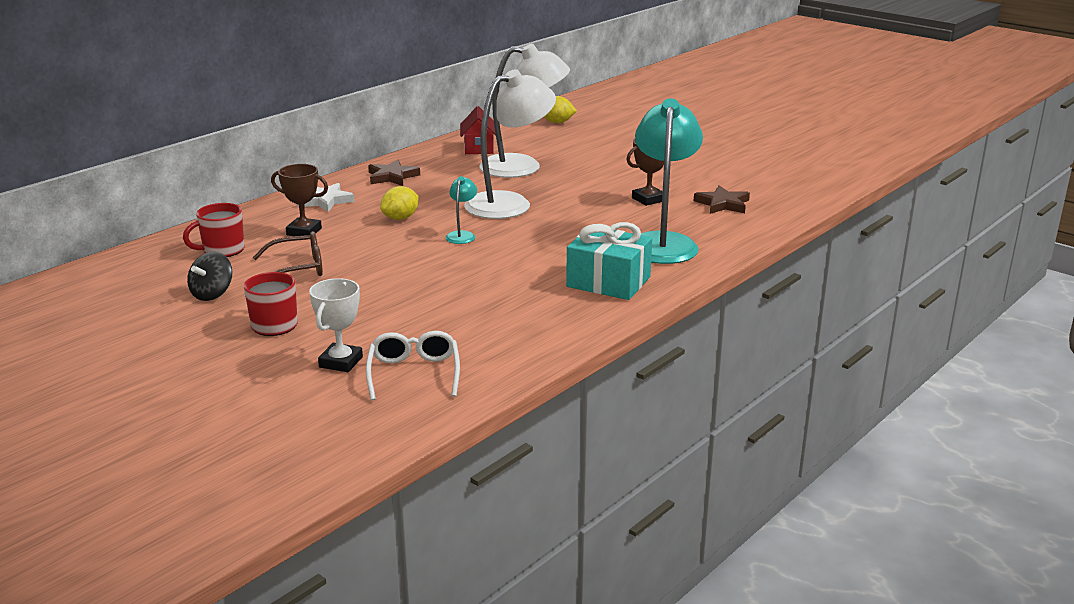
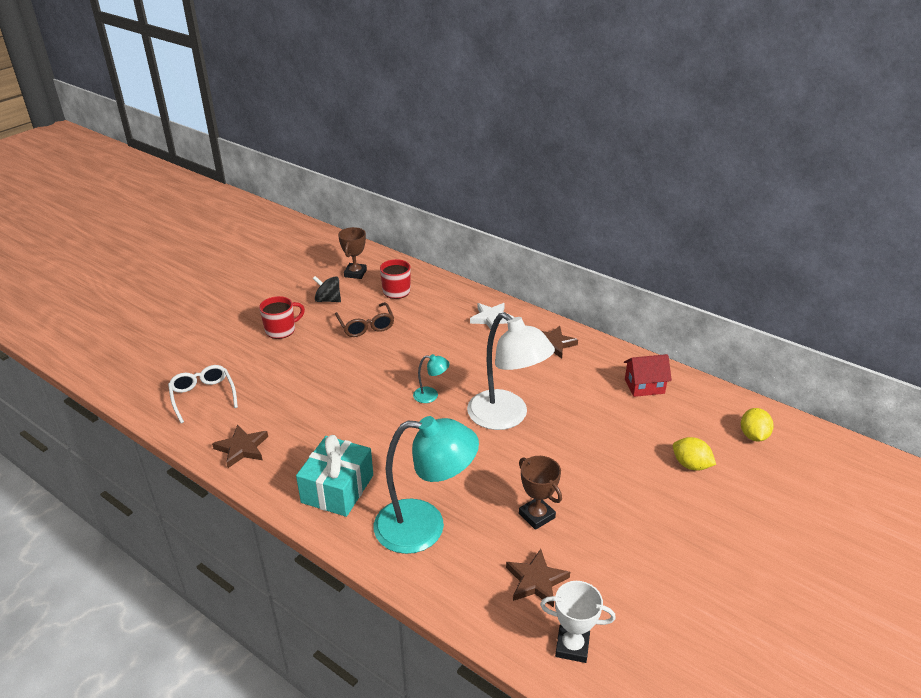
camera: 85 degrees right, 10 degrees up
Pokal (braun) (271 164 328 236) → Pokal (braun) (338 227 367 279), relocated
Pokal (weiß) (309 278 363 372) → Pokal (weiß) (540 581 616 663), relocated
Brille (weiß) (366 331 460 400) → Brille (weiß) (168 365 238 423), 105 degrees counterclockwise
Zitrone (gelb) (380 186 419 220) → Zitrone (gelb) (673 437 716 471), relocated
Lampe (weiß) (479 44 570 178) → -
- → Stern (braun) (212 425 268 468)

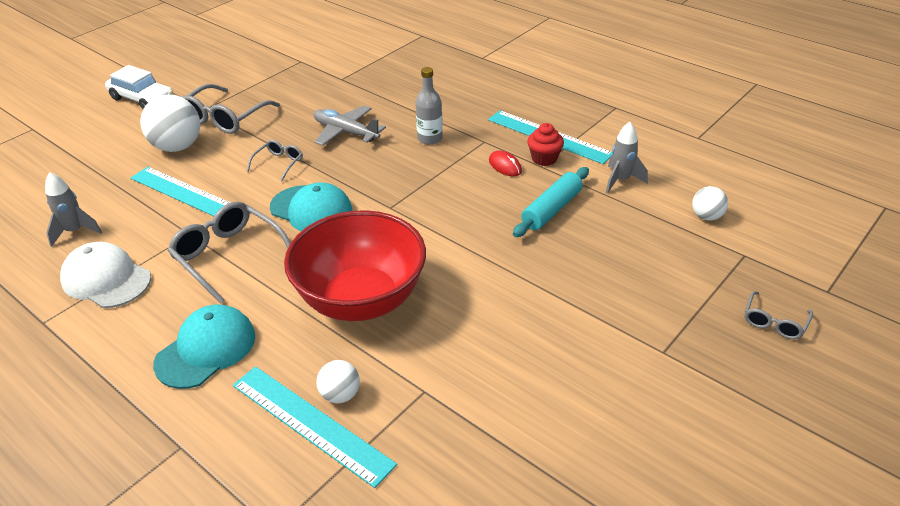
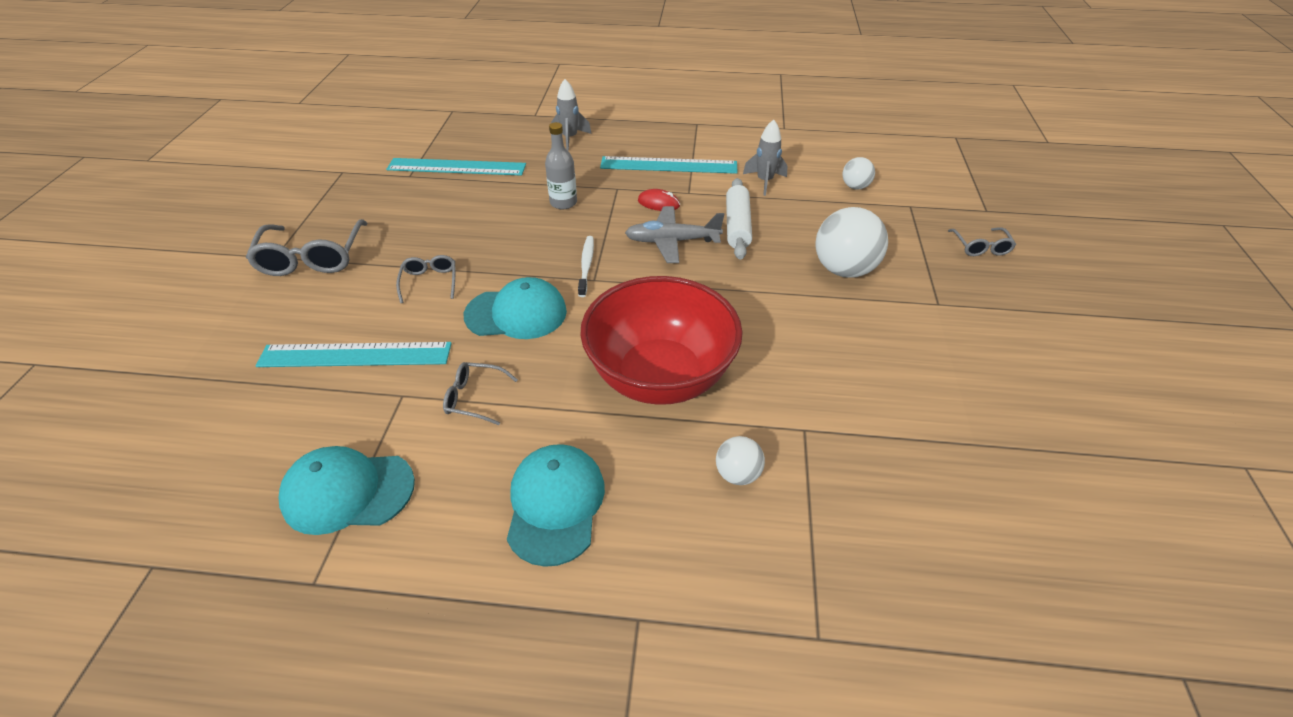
camera: 35 degrees left, 5 degrees up
Rakete (grau) (45 172 102 247) → Rakete (grau) (551 79 592 150), relocated
Kappe (weiß) (60 242 151 308) → Kappe (türkis) (279 446 415 535)
Auto (weiß) (105 65 174 109) → -
Ball (weiß) (140 94 200 152) → Ball (weiß) (816 207 888 278), relocated
Brille (grau) (168 201 290 304) → Brille (grau) (443 362 518 425), x0.54
Lineal (türkis) (233 366 397 488) → Lineal (türkis) (386 158 526 176), relocated
Flugzeug (grau) (314 106 386 146) → Flugzeug (grau) (625 206 724 263), relocated
Nudelholz (türkis) (513 167 589 237) → Nudelholz (weiß) (726 178 752 260)
Muffin (rot) (527 123 564 166) → -
- → Zahnbürste (weiß) (578 236 594 297)

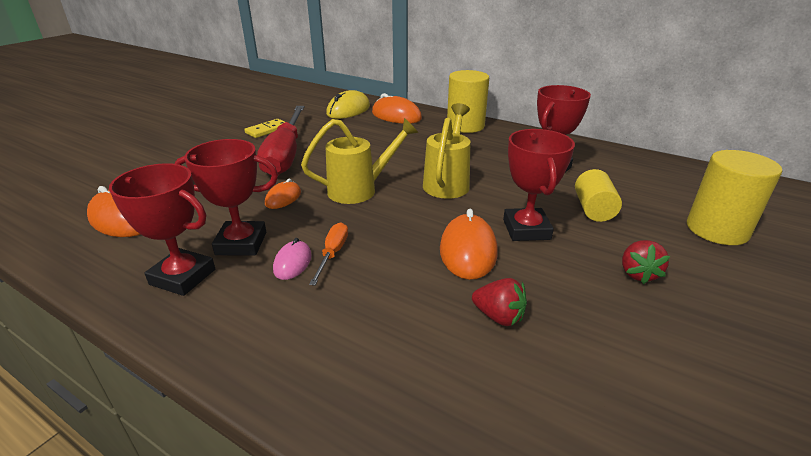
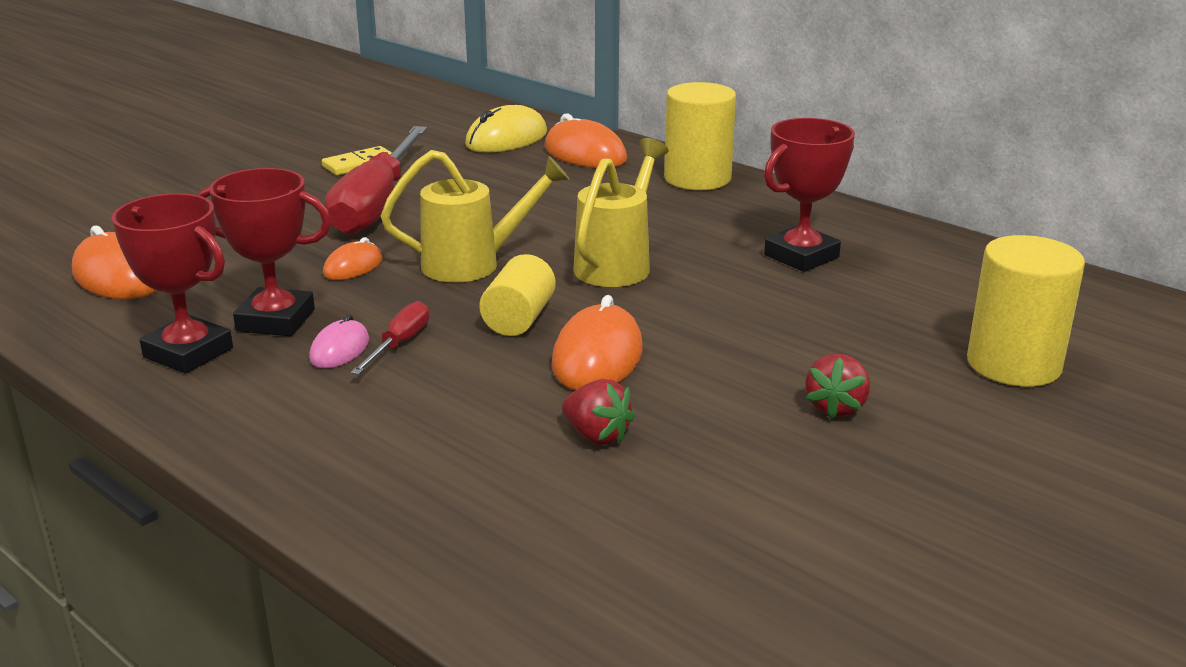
camera: 10 degrees right, 5 degrees down
Schraubenzieher (orange) (309 222 348 285) → Schraubenzieher (rot) (351 301 429 375)
Pokal (rot) (503 129 575 241) → -
Vollzylinder (gelb) (575 169 622 222) → Vollzylinder (gelb) (479 254 556 336), relocated

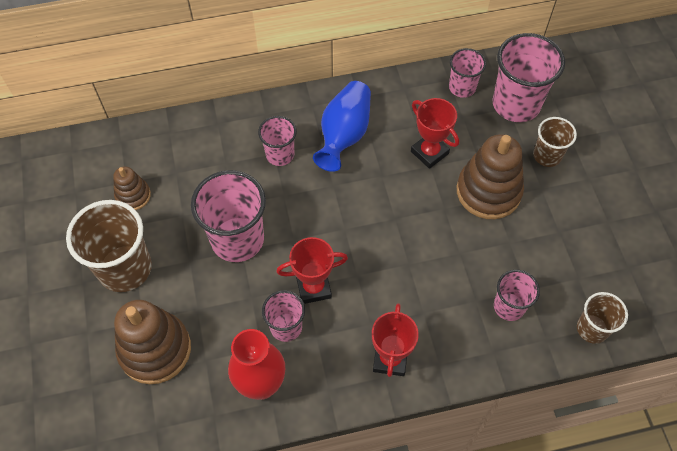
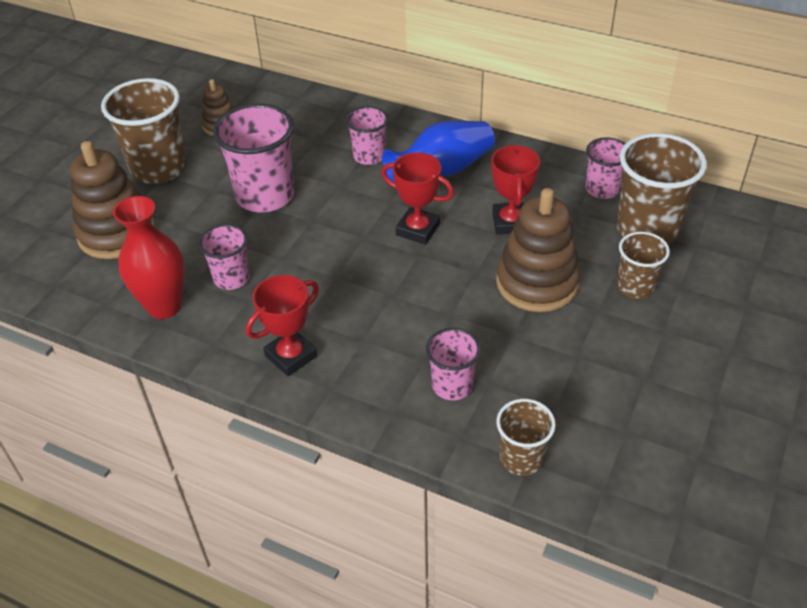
camera: 40 degrees right, 15 degrees down
Pokal (rot) (276 237 348 304) → Pokal (rot) (381 152 454 245), relocated
Becher (rosa) (492 33 565 122) → Becher (braun) (616 133 707 245)

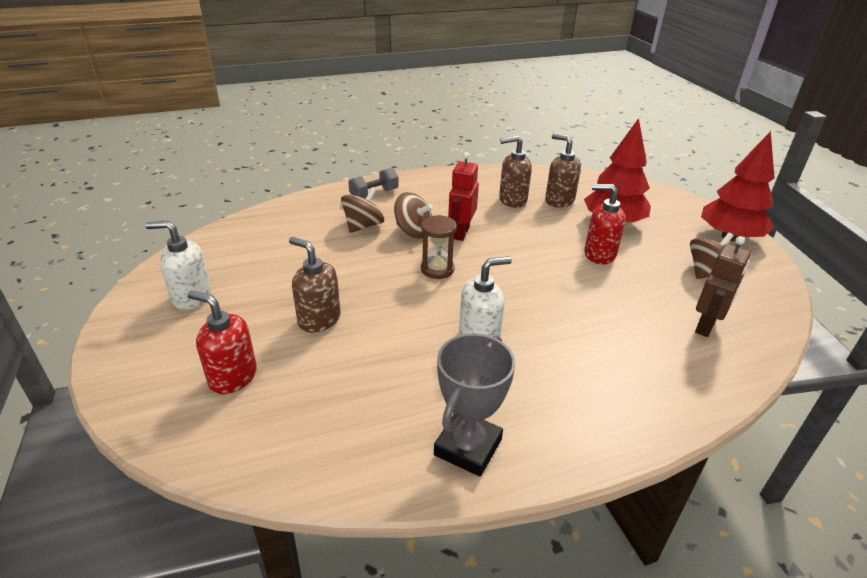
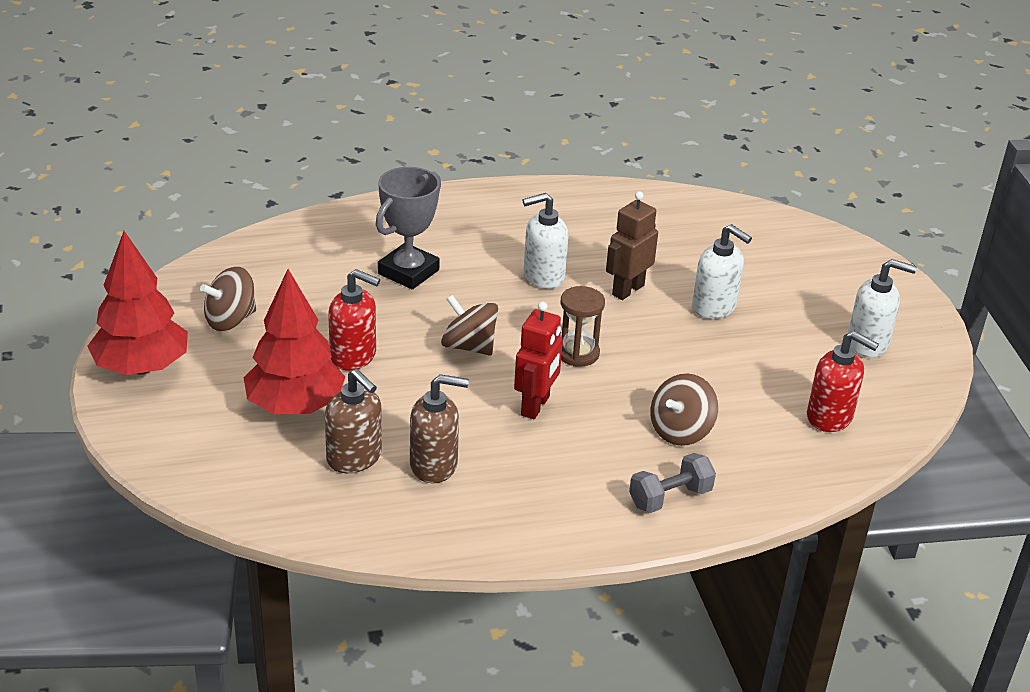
camera: 175 degrees left, 0 degrees up
Seifenspender (rot) (187 290 257 394) → Seifenspender (rot) (807 331 879 432), relocated
Seifenspender (braun) (289 237 341 333) → Seifenspender (weiß) (692 224 752 319)
Kreisel (braun) (394 192 433 238) → Kreisel (braun) (441 295 498 355), relocated
Pokal (grau) (434 334 515 476) → Pokal (grau) (375 167 441 289), relocated
Roboter (braun) (695 236 751 337) → Roboter (braun) (606 191 658 300), relocated

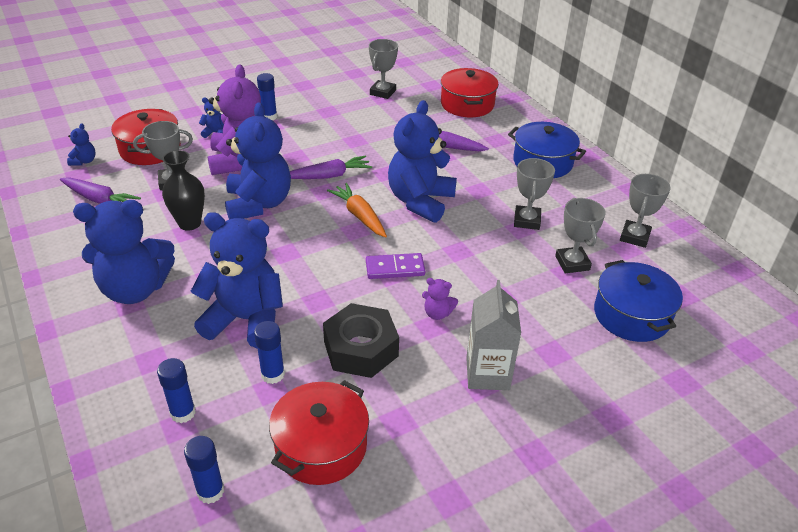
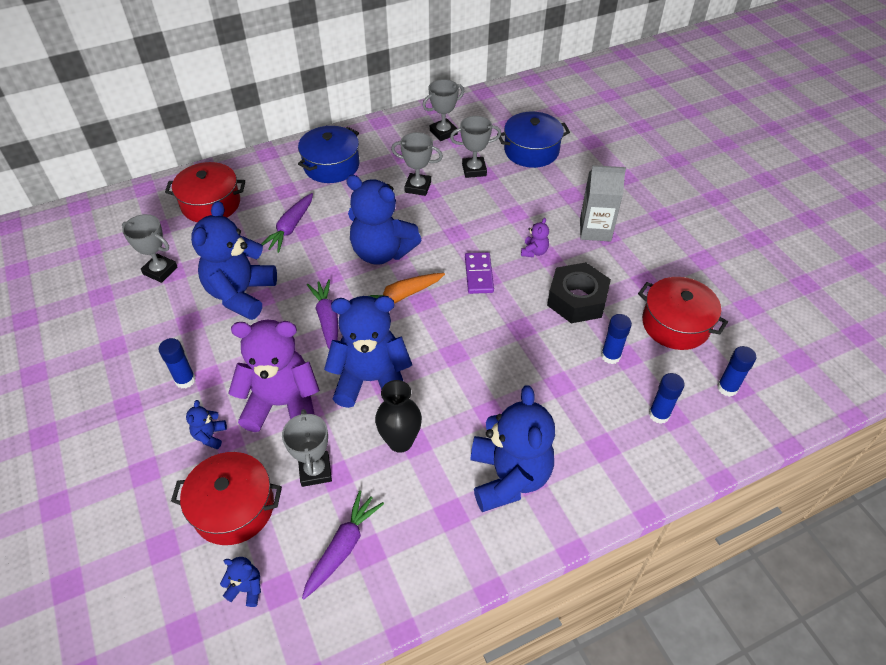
camera: 85 degrees left, 10 degrees up
Teddybär (blau) (191 212 283 348) → Teddybär (blau) (191 201 277 320), relocated
Pokal (grau) (620 174 671 248) → Pokal (grau) (423 79 464 141), 60 degrees counterclockwise

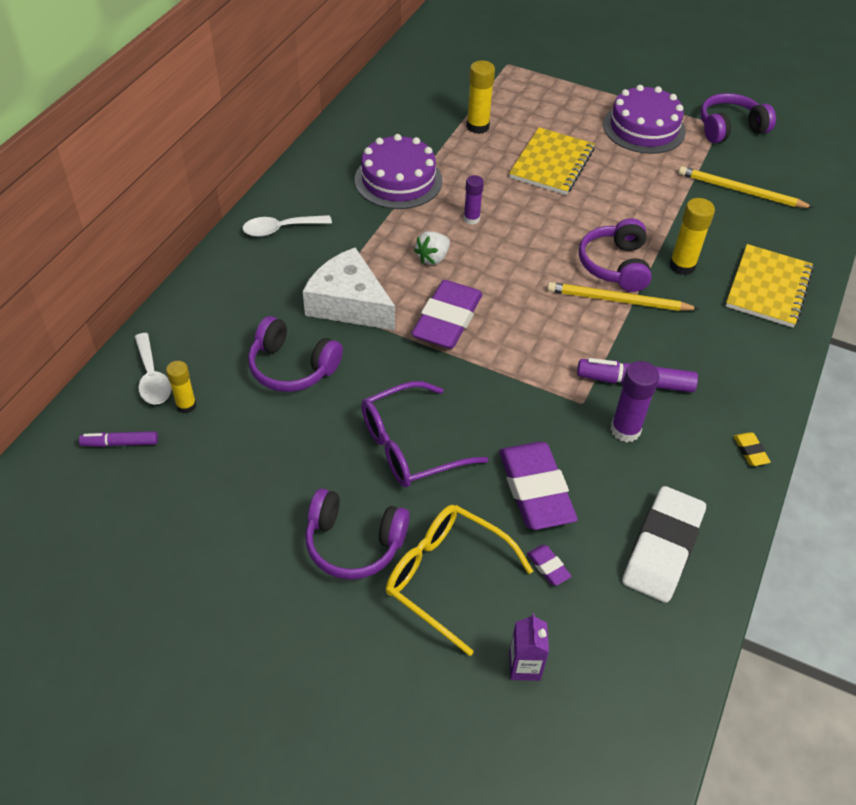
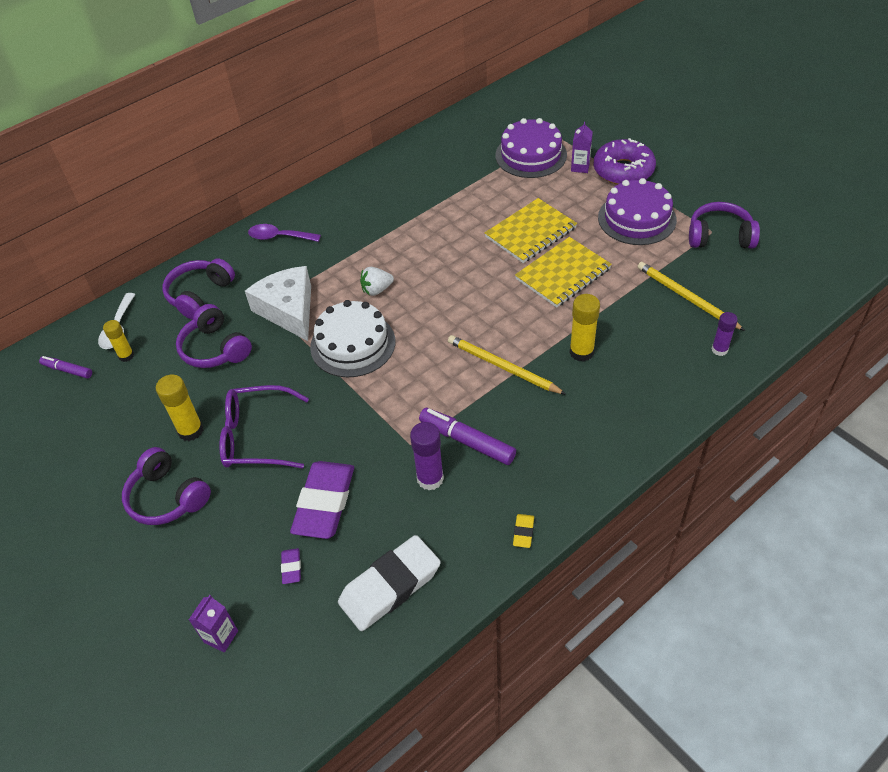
camera: 30 degrees right, 0 degrees up
Löffel (weiß) (242 215 332 237) → Löffel (lila) (248 224 321 242)
Kuchen (lila) (355 134 442 209) → Kuchen (lila) (495 118 567 178), relocated
Brille (gelb) (386 505 533 656) → -
Radiergummi (lila) (411 280 482 349) → Kuchen (weiß) (310 300 395 377)
Klebestift (lila) (464 175 484 225) → Klebestift (lila) (712 312 738 356), relocated
Klebestift (gelb) (466 60 495 134) → Klebestift (gelb) (156 375 204 441), relocated
Kopfhörer (lila) (579 218 652 292) → Kopfhörer (lila) (162 258 235 320), relocated
Notizbuch (gelb) (726 244 814 328) → Notizbuch (gelb) (515 237 612 308), relocated
- → Getränkekarton (lila) (571 122 593 173)
- → Donut (lila) (593 138 656 185)

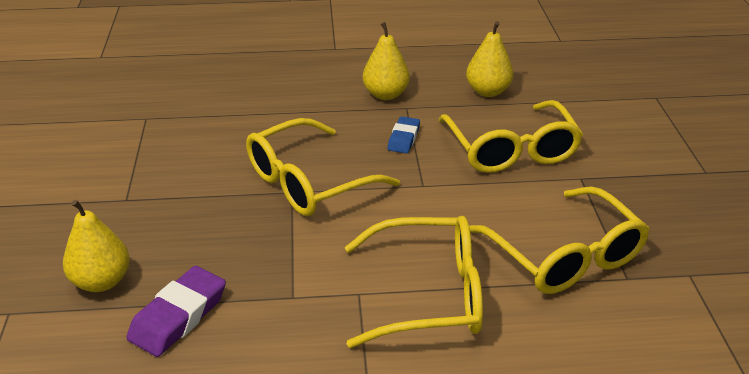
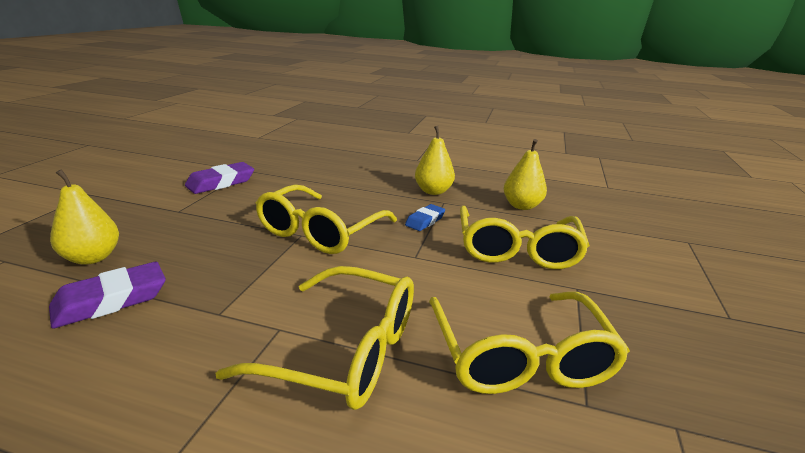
camera: 20 degrees right, 10 degrees down
Brille (gelb) (246 118 400 216) → Brille (gelb) (256 184 397 254), 45 degrees counterclockwise
- → Radiergummi (lila) (185 162 254 194)

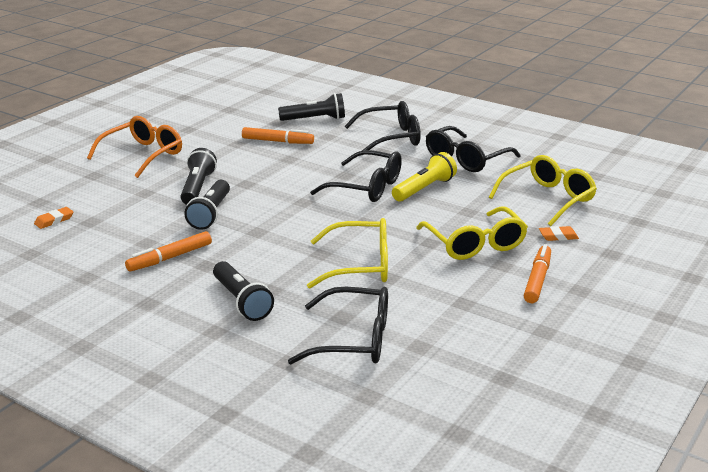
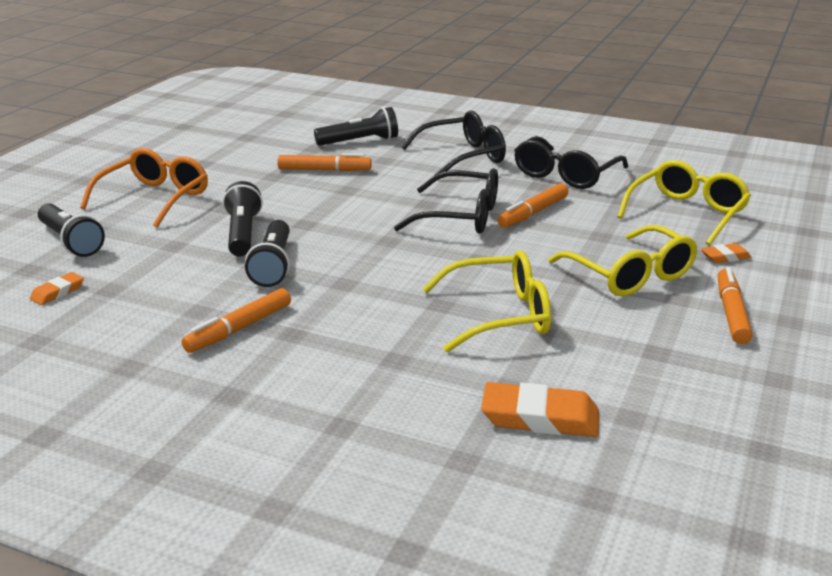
camera: 10 degrees left, 0 degrees up
Taschenlampe (schwarz) (213 261 274 321) → Taschenlampe (schwarz) (38 203 105 257), relocated
Brille (schwarz) (288 287 388 364) → Radiergummi (orange) (481 382 599 437)
Taschenlampe (gelb) (392 152 457 201) → Filzstift (orange) (498 183 568 228)

